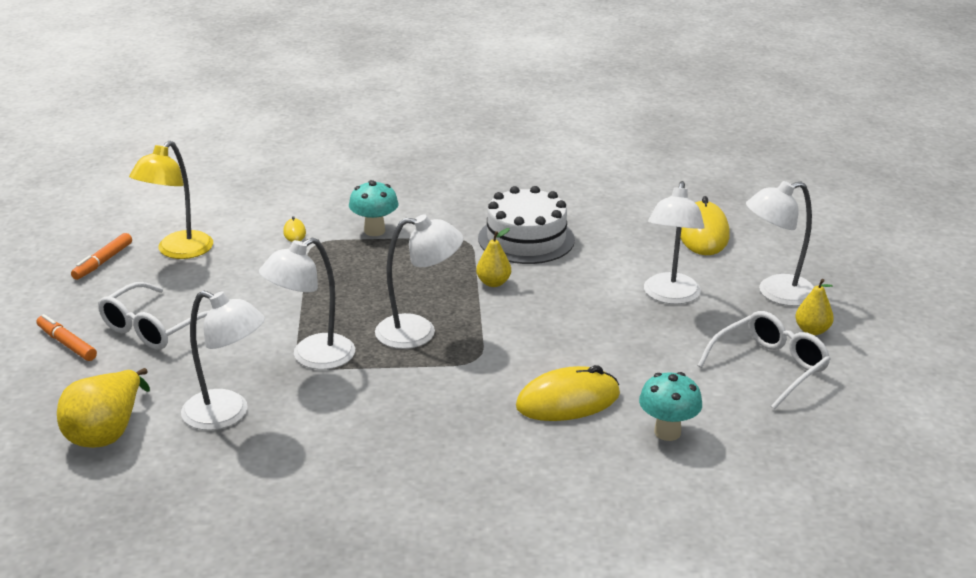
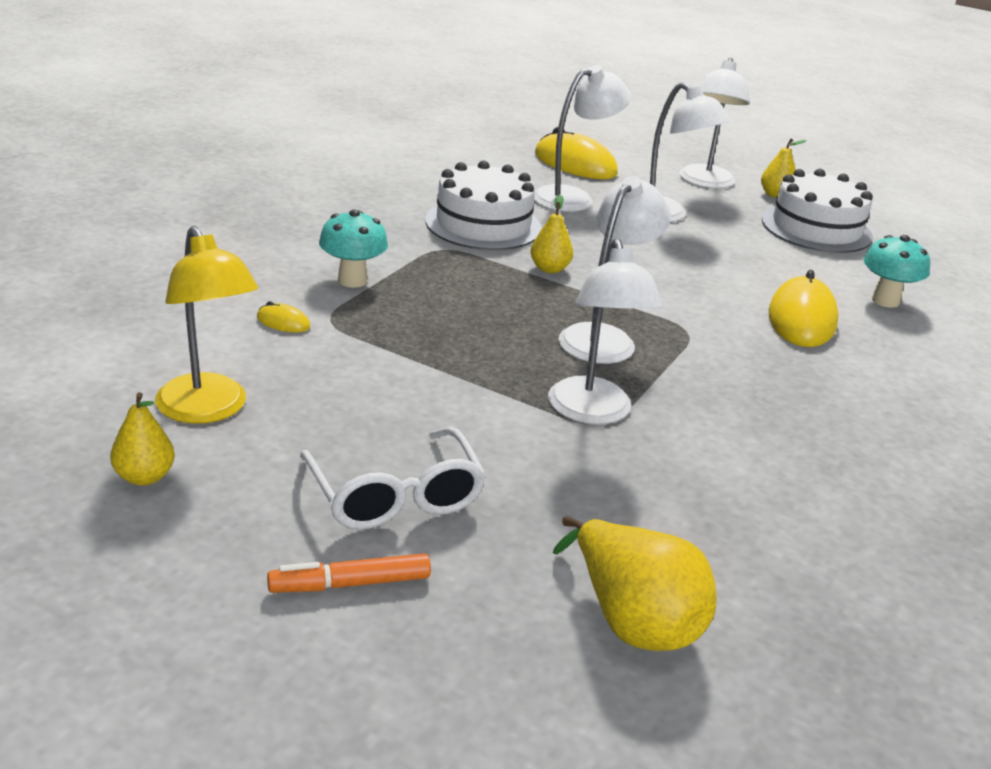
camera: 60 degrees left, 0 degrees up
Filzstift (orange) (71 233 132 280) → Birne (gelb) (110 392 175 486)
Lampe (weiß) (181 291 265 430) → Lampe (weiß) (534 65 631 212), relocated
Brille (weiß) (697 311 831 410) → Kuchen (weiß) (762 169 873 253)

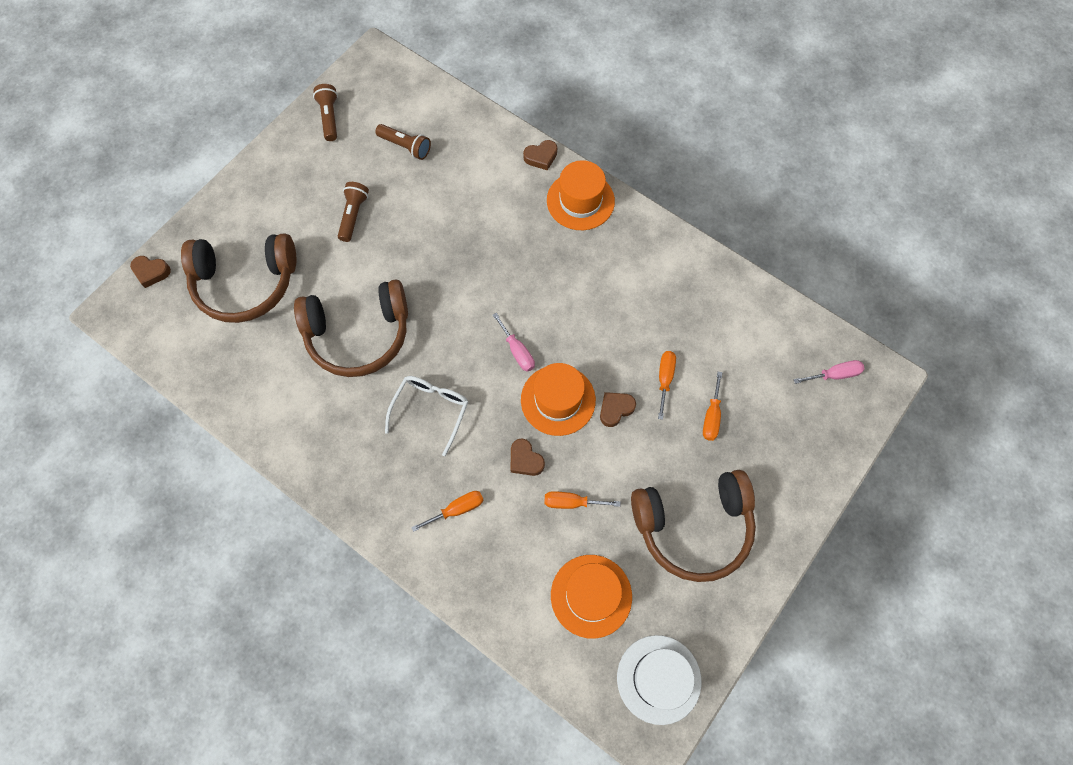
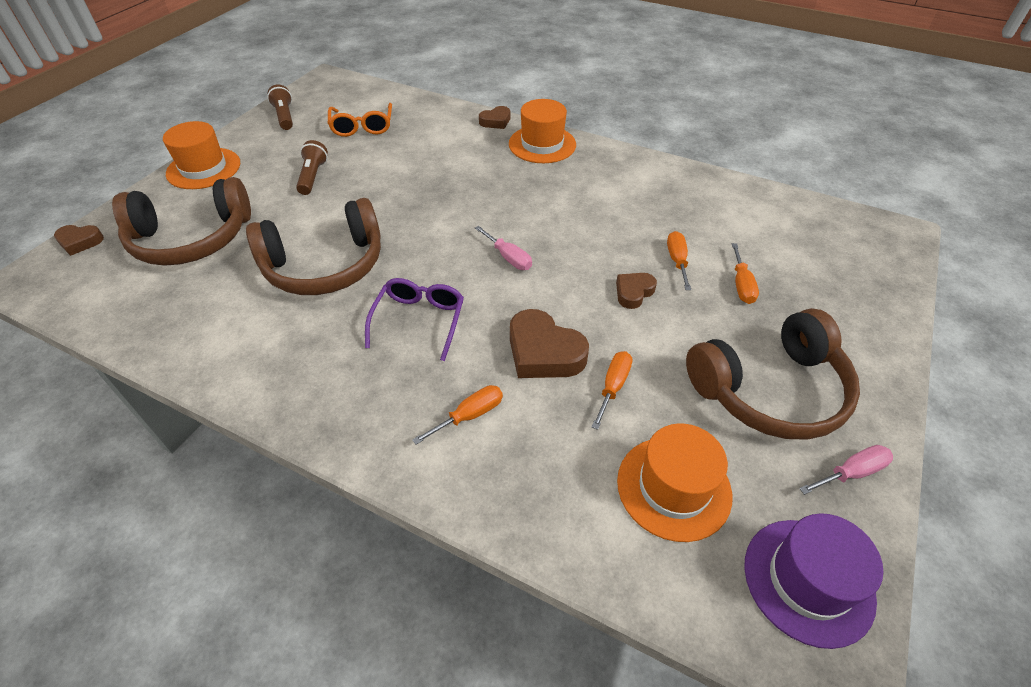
camera: 10 degrees left, 20 degrees down
Taschenlampe (braun) (375 124 431 160) → Brille (orange) (328 103 392 137)
Brille (weiß) (385 376 468 456) → Brille (lila) (365 278 464 361)
Herz (braun) (511 439 545 476) → Herz (braun) (510 309 589 378), x1.73
Hut (orange) (521 363 596 436) → Hut (orange) (163 121 240 189), relocated
Schraubenzieher (orange) (544 491 620 509) → Schraubenzieher (orange) (592 351 632 430), 120 degrees clockwise
Hut (weiß) (617 635 701 725) → Hut (lila) (744 513 883 649)
Schraubenzieher (rosa) (793 360 865 384) → Schraubenzieher (rosa) (799 445 893 495), relocated

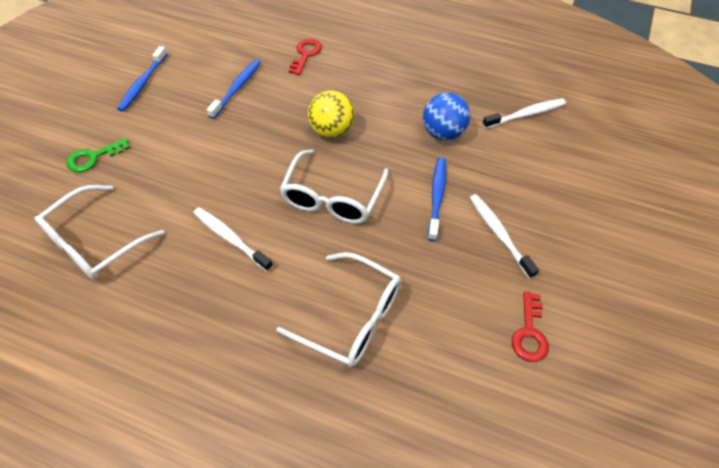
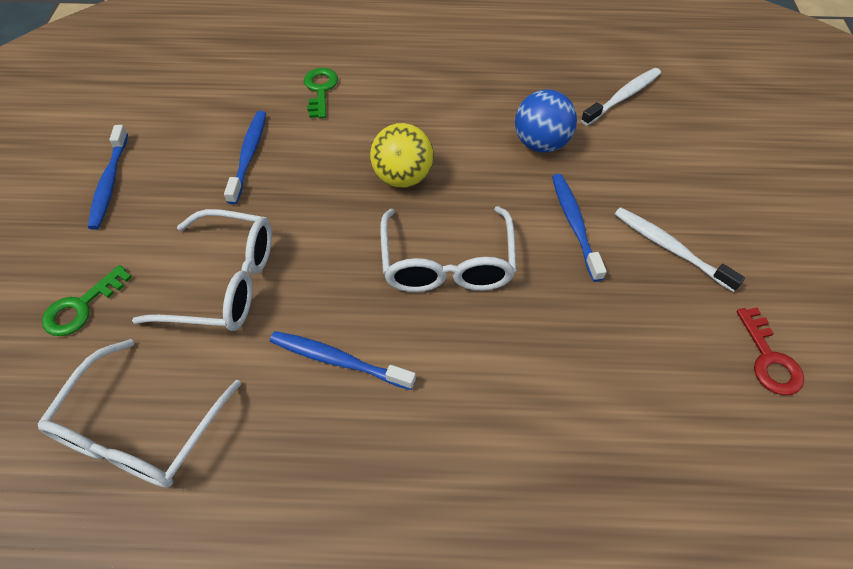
camera: 20 degrees left, 0 degrees up
Zahnbürste (weiß) (193 207 273 272) → Zahnbürste (blau) (270 331 416 390)
Brille (weiß) (276 252 401 367) → Brille (weiß) (132 209 272 331), relocated
Schlüssel (rot) (289 39 322 75) → Schlüssel (grün) (304 68 338 118)

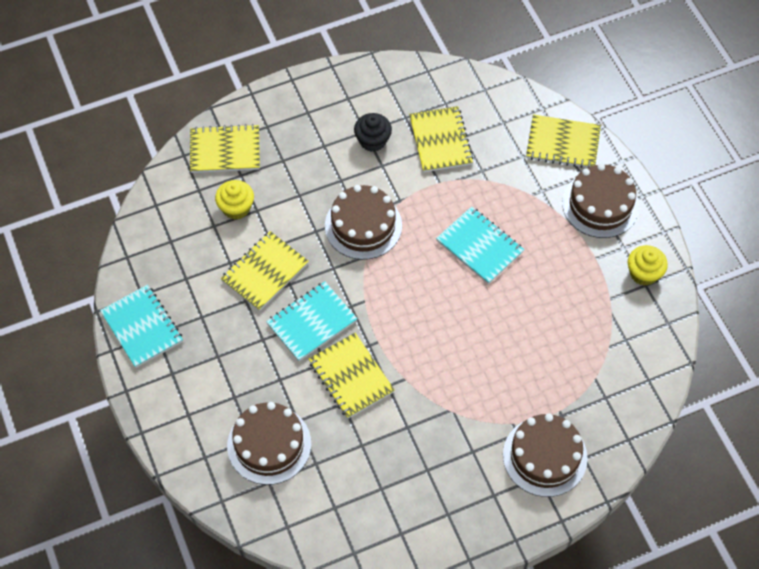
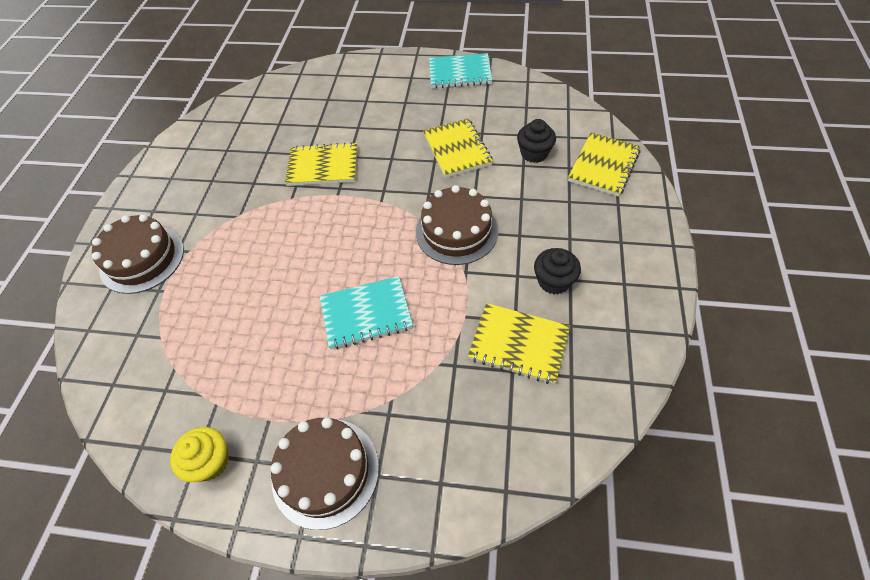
camera: 125 degrees right, 5 degrees down
Muffin (gelb) (215 180 254 220) → Muffin (schwarz) (517 119 556 163)
Kuchen (braun) (227 402 311 485) → -
Notizbuch (türkis) (266 281 358 361) → -
Notizbuch (gelb) (526 115 601 168) → -

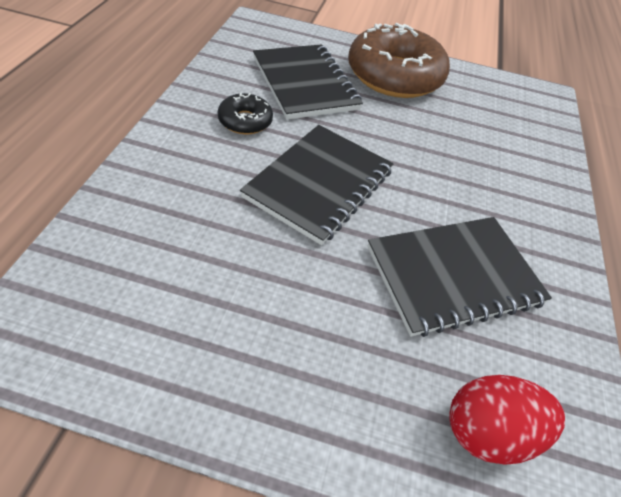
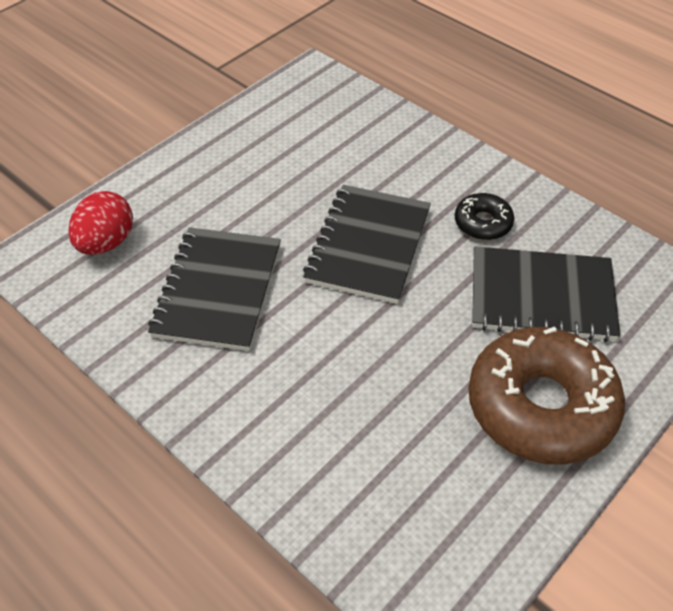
camera: 125 degrees right, 0 degrees up
Notizbuch (schwarz) (240 125 394 245) → Notizbuch (schwarz) (303 185 431 304), 45 degrees clockwise

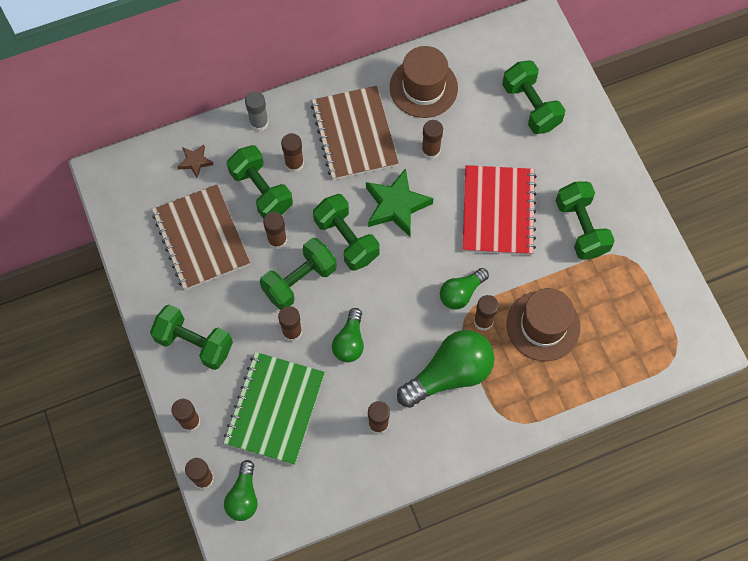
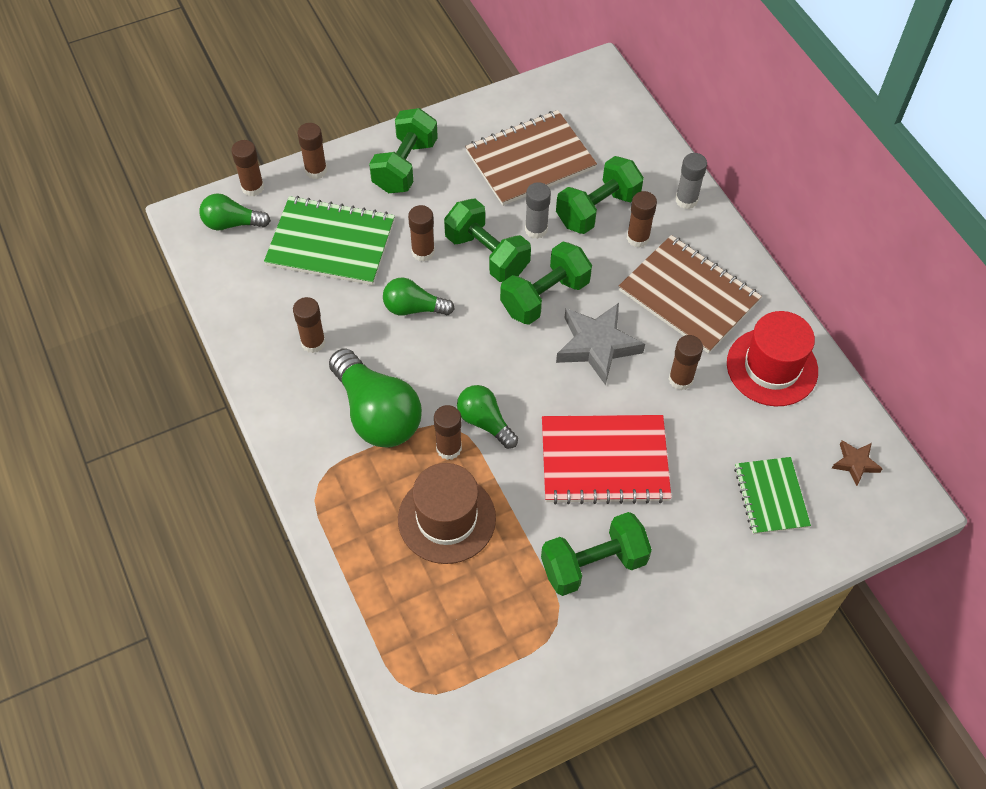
camera: 85 degrees right, 10 degrees down
Stern (braun) (177 145 213 178) → Stern (braun) (832 440 883 486), relocated
Klebestift (braun) (263 212 287 249) → Klebestift (grau) (525 182 551 239)
Notizbuch (braun) (311 86 399 180) → Notizbuch (braun) (619 235 762 354), 60 degrees clockwise
Stern (grün) (366 168 434 237) → Stern (grau) (556 303 645 385)
Hut (braun) (390 46 458 118) → Hut (rot) (727 311 818 406)
Hantel (grün) (502 60 565 134) → Notizbuch (grün) (734 457 811 534)

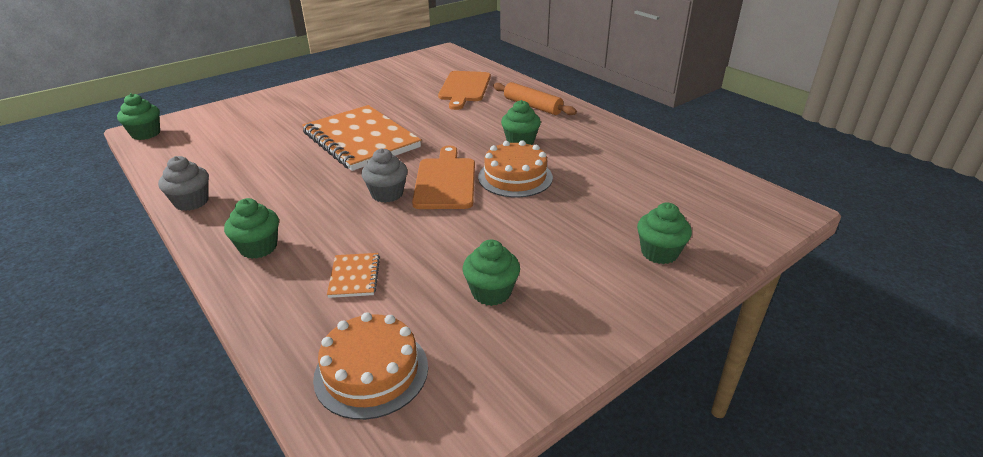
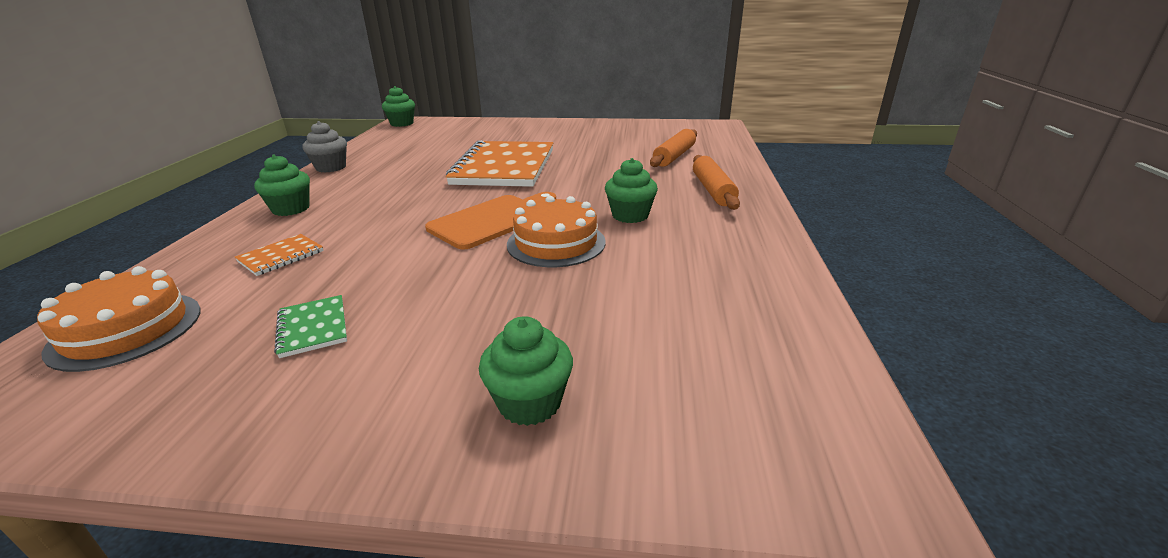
camera: 45 degrees right, 5 degrees down
Muffin (grau) (361 148 408 203) → -
Schneidebrett (orange) (438 71 491 110) → Nudelholz (orange) (650 129 697 167)
Muffin (grün) (463 240 520 306) → Notizbuch (grün) (274 295 347 358)

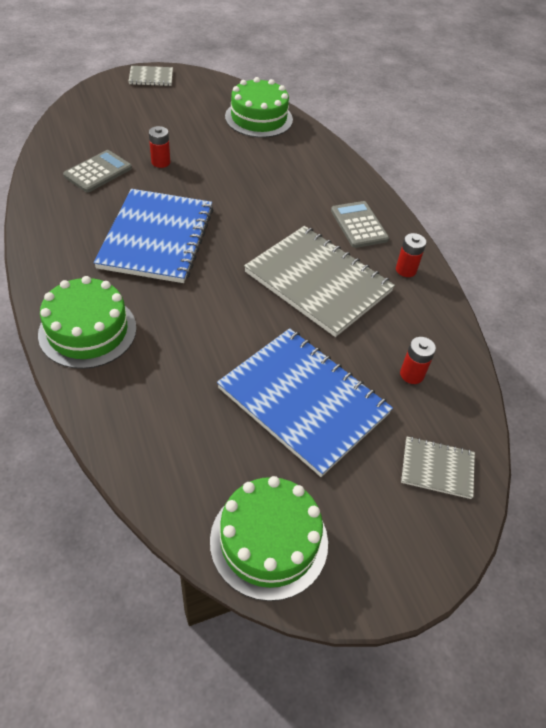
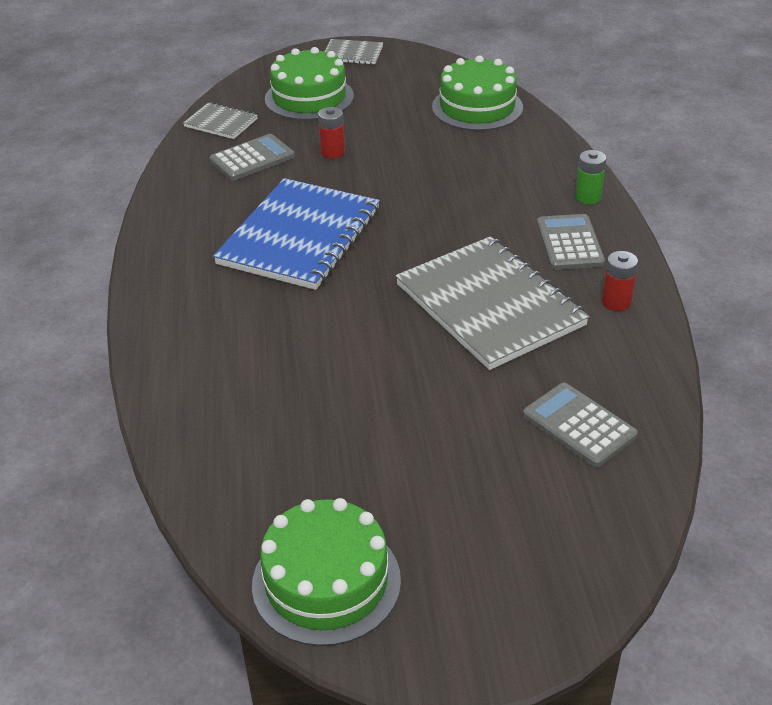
camera: 20 degrees right, 10 degrees down
Kuchen (grün) (38 276 136 369) → Kuchen (grün) (265 47 354 120), relocated
Notizbuch (blau) (217 328 393 477) → -
Batterie (rot) (400 337 436 384) → Taschenrechner (grau) (523 383 638 467)
Notizbuch (grau) (401 436 475 499) → Notizbuch (grau) (183 102 258 139), relocated
- → Batterie (grün) (575 150 606 204)

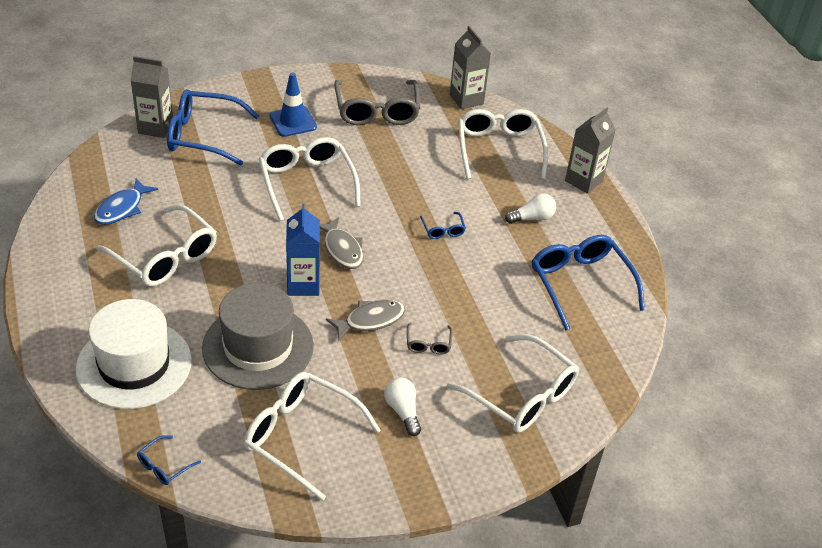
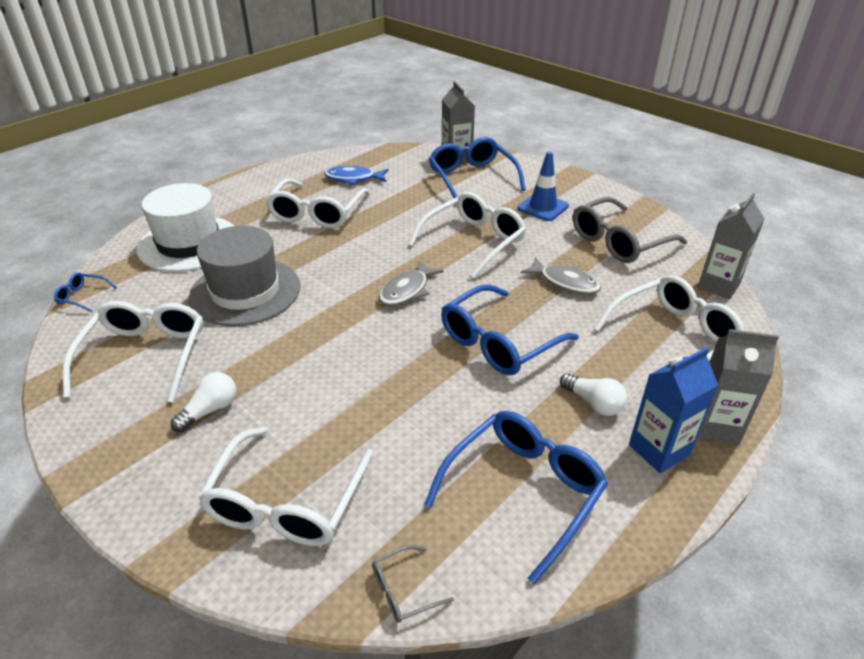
camera: 65 degrees right, 5 degrees down
Getränkekarton (blau) (286 204 320 296) → Getränkekarton (blau) (629 347 718 473), relocated
Fisch (grau) (326 300 405 342) → Fisch (grau) (521 257 601 295), relocated
Brille (grau) (407 323 453 355) → Brille (grau) (372 545 454 623), relocated
Brille (blau) (420 212 466 239) → Brille (blau) (441 284 579 375), x2.26

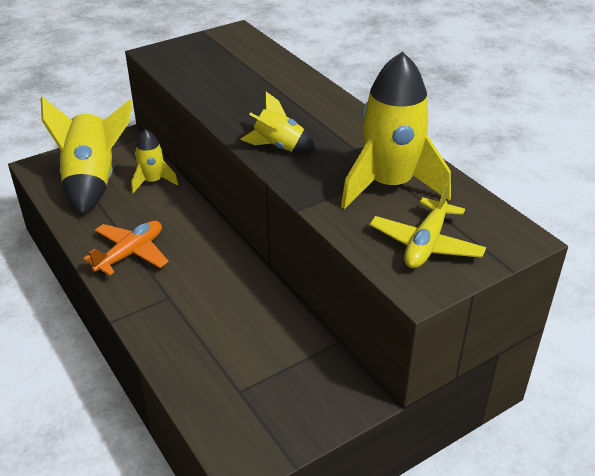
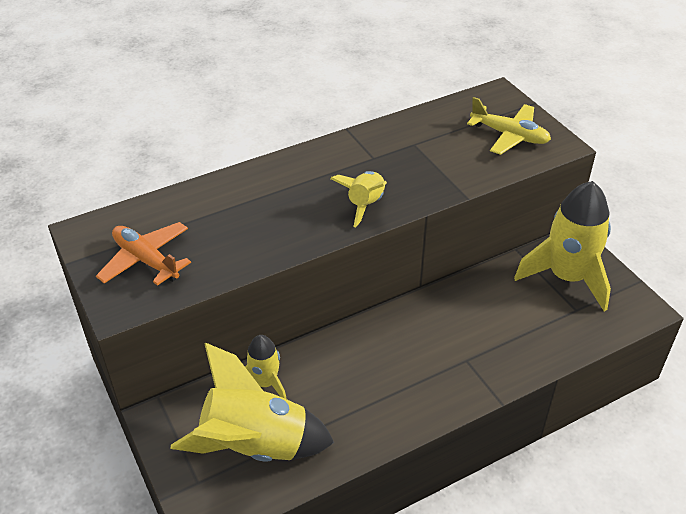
camera: 85 degrees left, 5 degrees up
Flugzeug (orange) (83 221 169 276) → Flugzeug (orange) (96 222 191 286), relocated
Rakete (gelb) (341 51 451 209) → Rakete (gelb) (514 181 611 312), relocated

